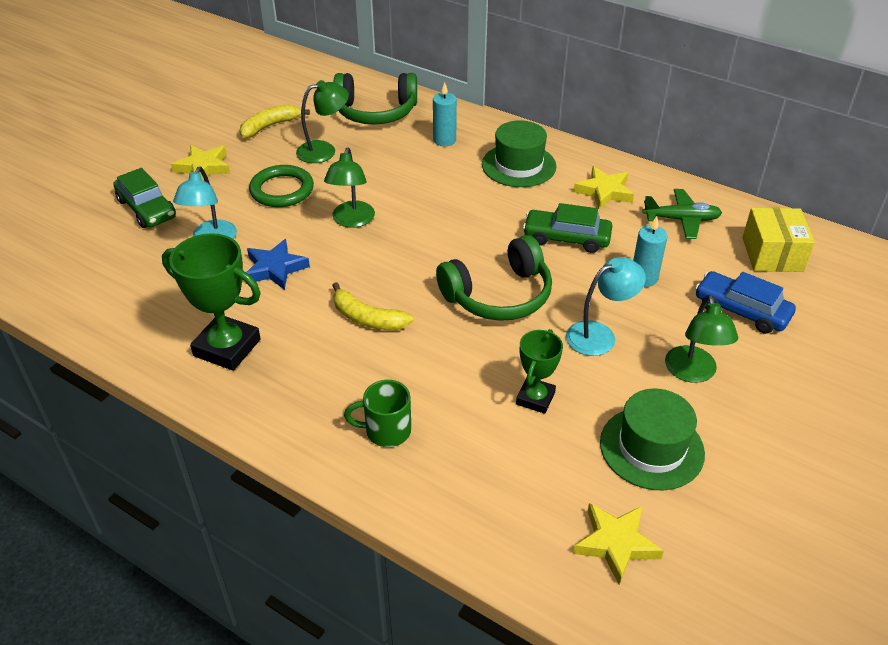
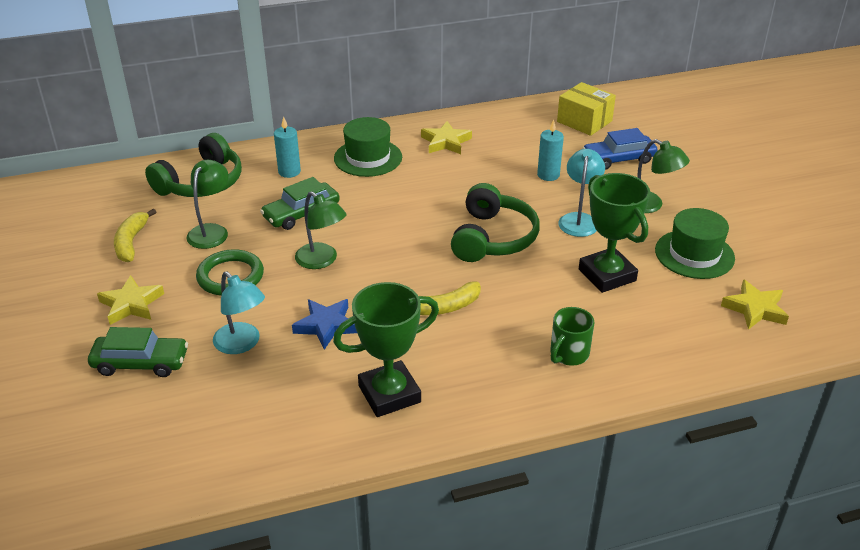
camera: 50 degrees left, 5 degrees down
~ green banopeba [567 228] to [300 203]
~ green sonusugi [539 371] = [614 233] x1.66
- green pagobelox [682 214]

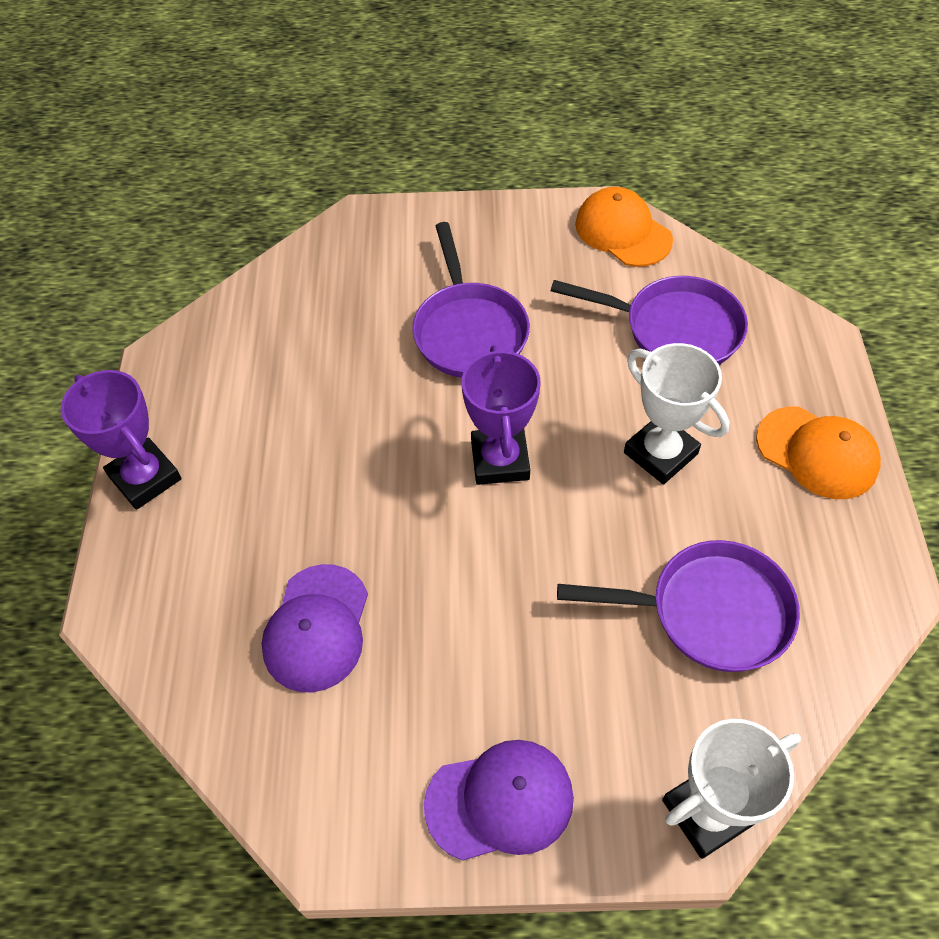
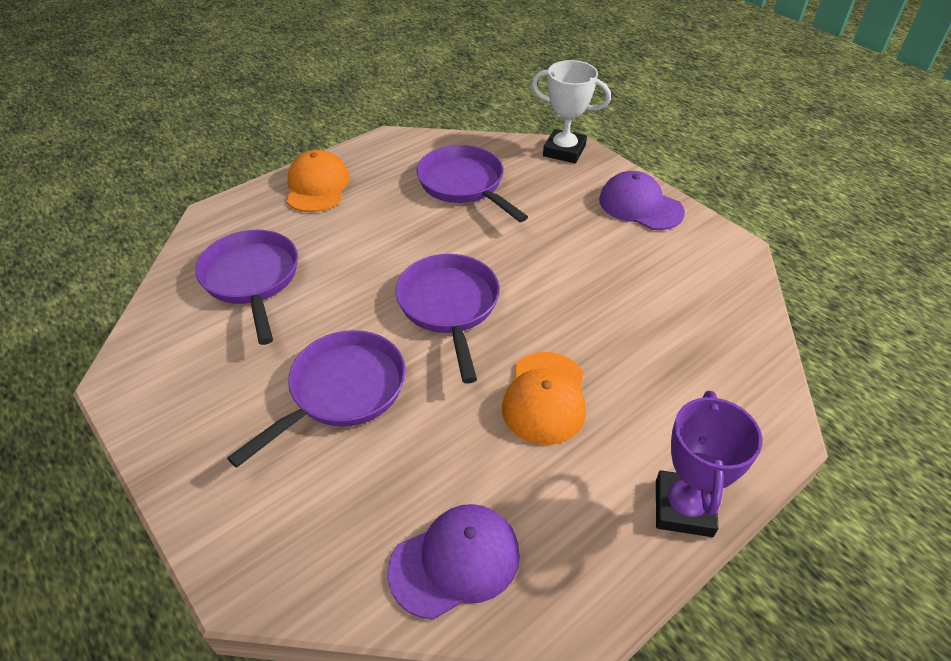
camera: 130 degrees left, 10 degrees down
~ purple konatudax [315 628] to [454 562]
~ purple sonusugi [500 415] to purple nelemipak [448 319]
~ orange konatudax [624 227] to [544 398]
- white sonusugi [677 413]

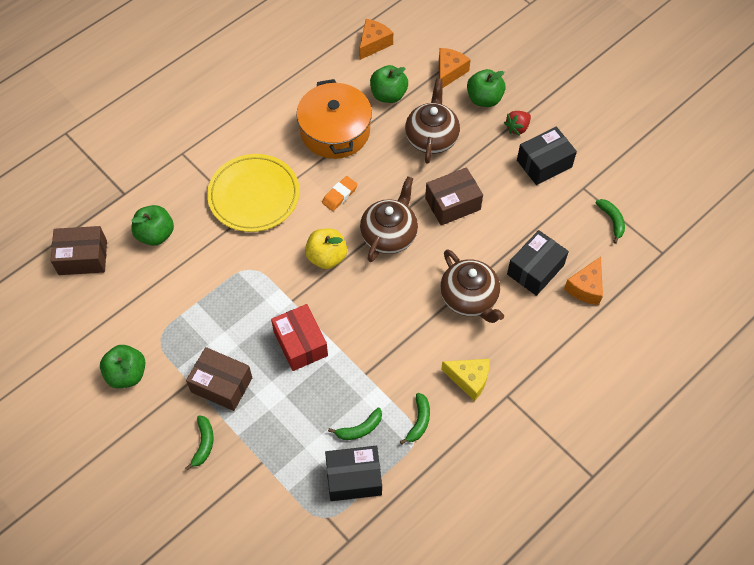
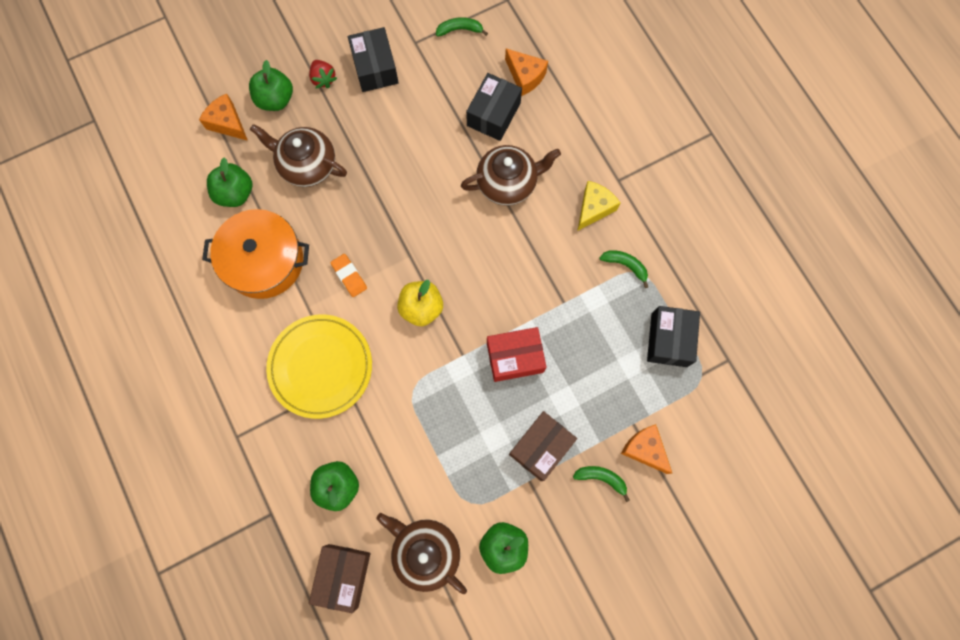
camera: 75 degrees left, 15 degrees up
~ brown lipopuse [389 219] to [421 553]
~ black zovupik [538 263] = [494 107] 60 degrees clockwise
~ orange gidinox [376 39] to [646 449]
- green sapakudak [355 424]
- brown zovupik [454 196]

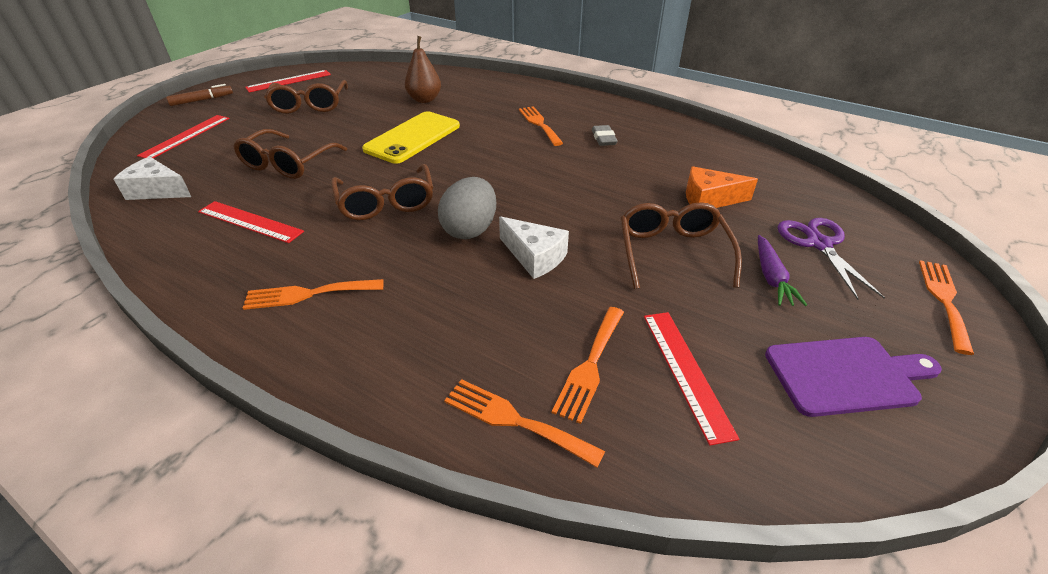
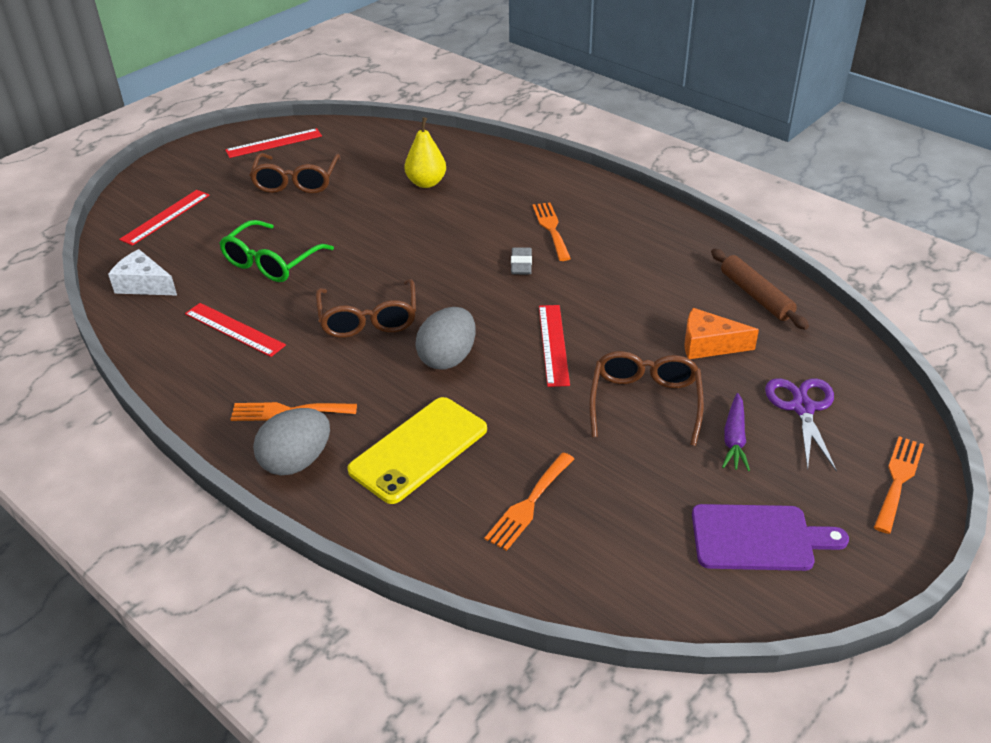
camera: 10 degrees right, 0 degrees up
~ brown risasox [290 154] to green risasox [276 251]
+ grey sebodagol [291 441]
~ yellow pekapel [411 137] to [417 450]
~ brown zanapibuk [423 69] to yellow zanapibuk [425 152]
~ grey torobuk [605 135] to [521 261]
~ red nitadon [691 379] to [554 346]
+ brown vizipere [760 289]
- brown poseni [199 95]
- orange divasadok [524 423]
- white gidinox [534 247]

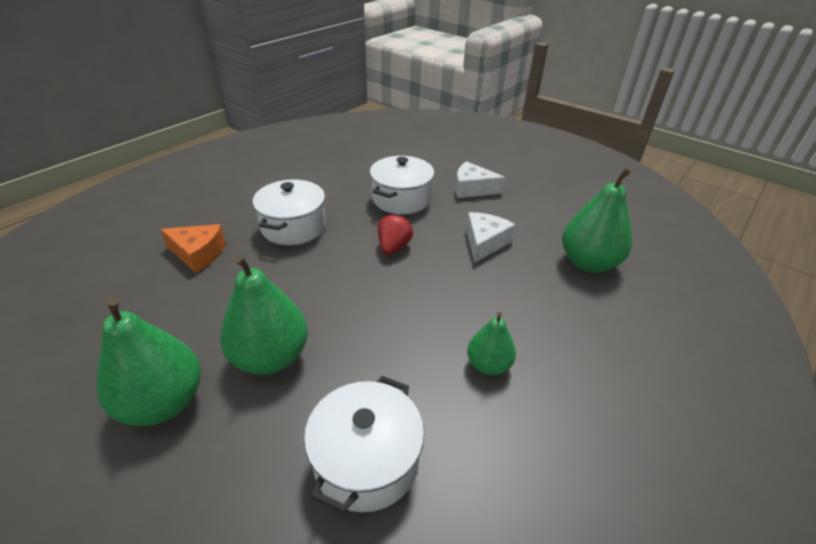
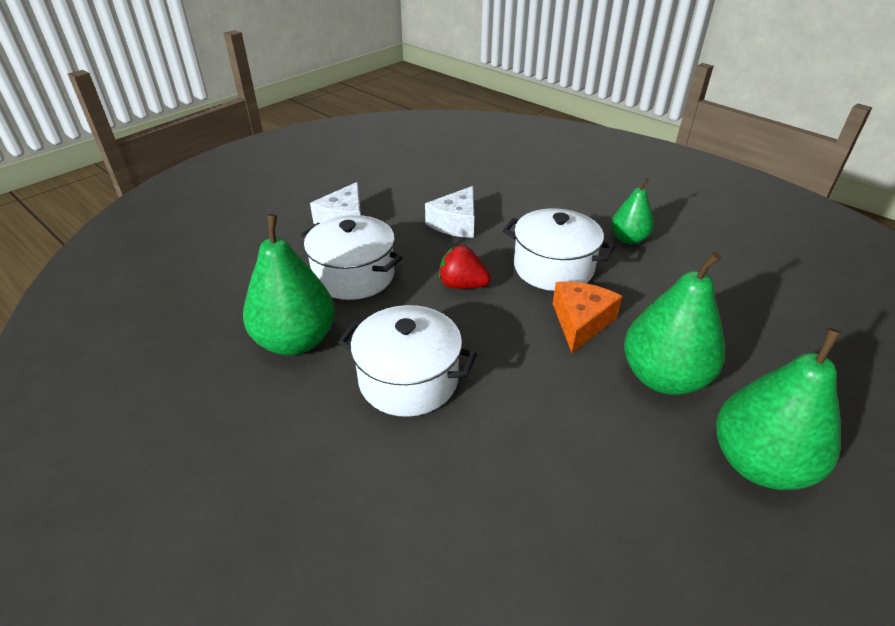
camera: 85 degrees left, 0 degrees up
~ green zanapibuk [597 220] to [289 284]
~ white gidinox [491 237] = [449 212] 90 degrees counterclockwise
~ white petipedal [364 444] to [559 249]
~ orange gidinox [193 248] to [587 317]

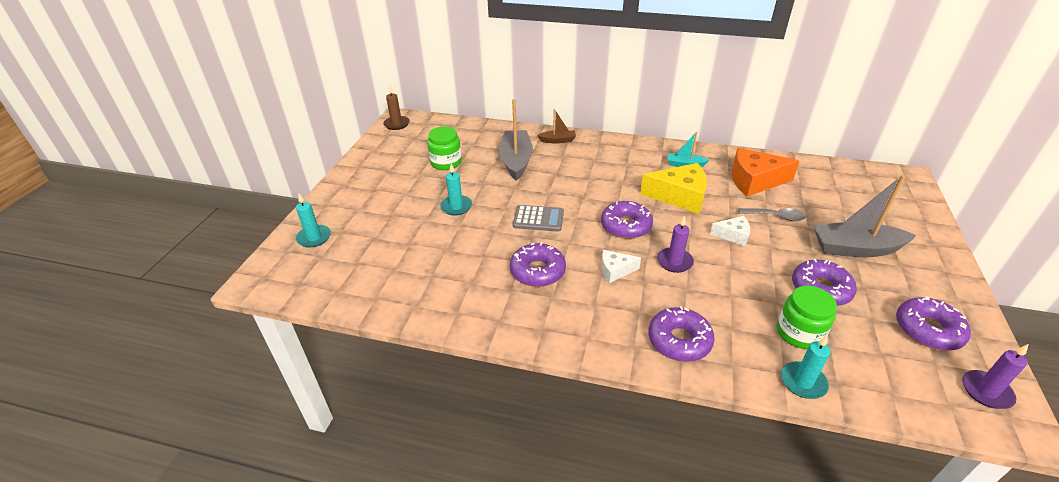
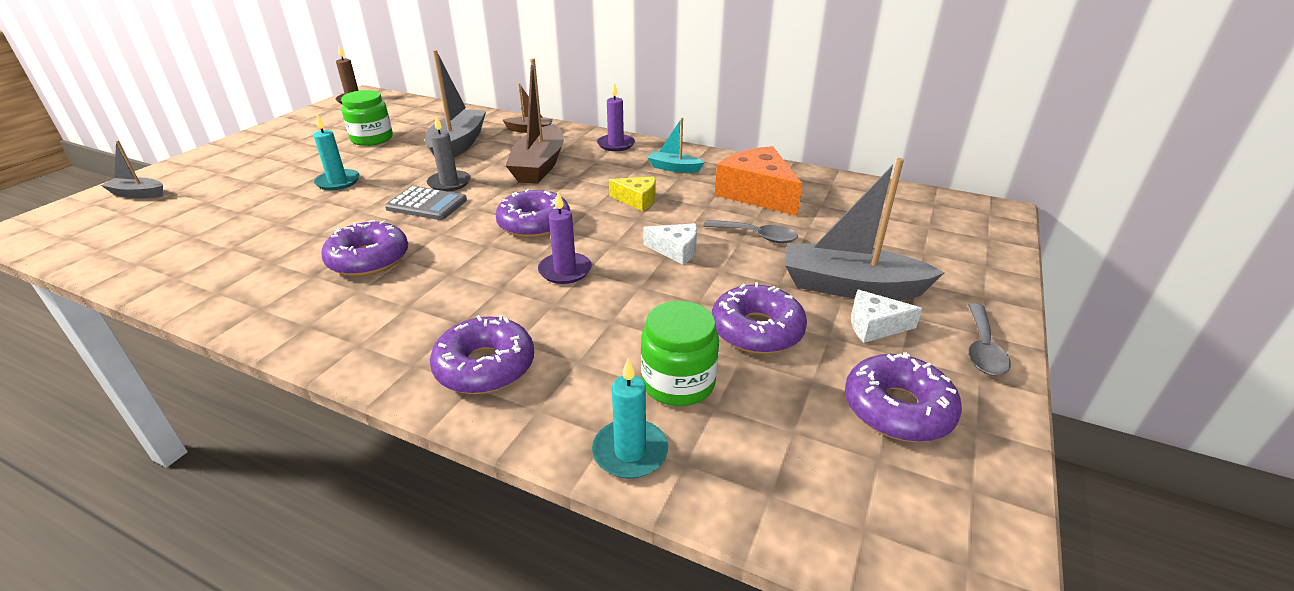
camera: 10 degrees right, 5 degrees down
~ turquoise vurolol [313 220] to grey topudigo [132 169]
+ grey vurolol [449 153]
+ brown topudigo [535 121]
~ purple vurolol [995 376] to [616 117]
~ yellow gidinox [673 188] = [632 193] x0.54
~ orange gidinox [765 172] = [759 181] 45 degrees clockwise
~ white gidinox [621 266] to [886 316]
+ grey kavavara [989 339]

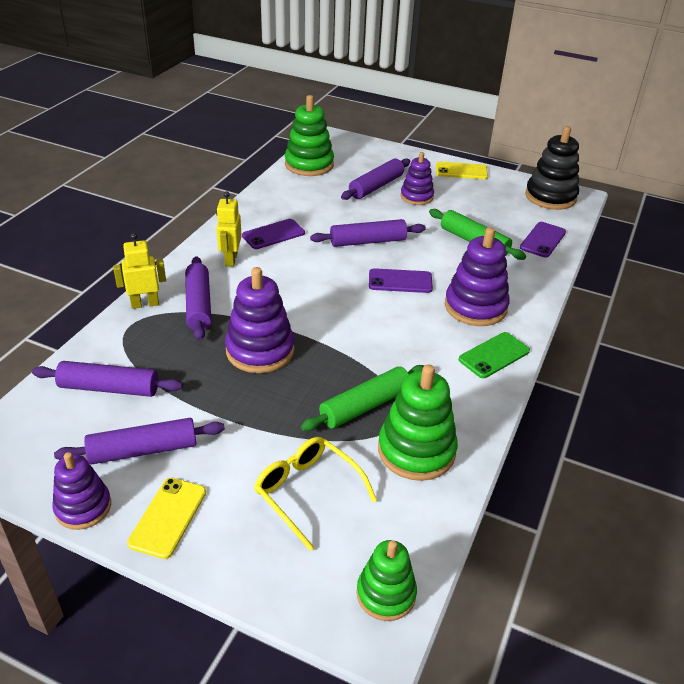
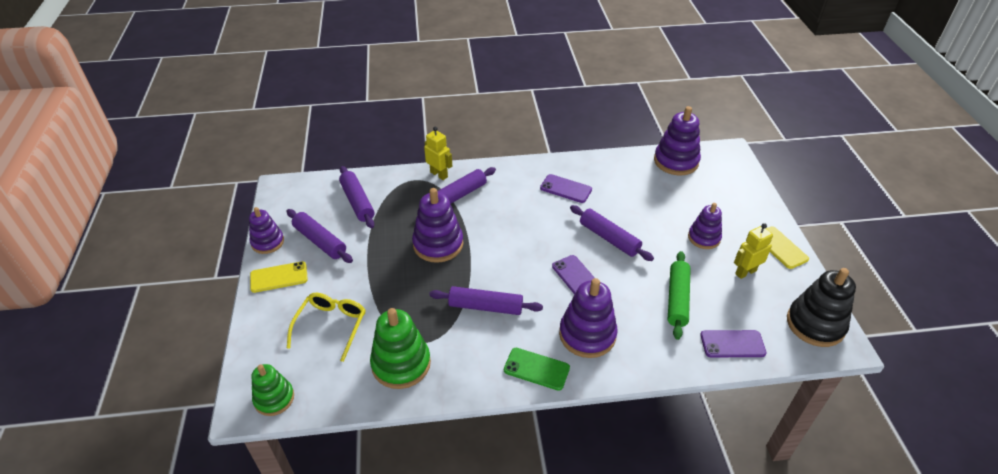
camera: 60 degrees right, 5 degrees up
~ purple vizipere [375 179] to [486 300]
~ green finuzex [309 135] to purple finuzex [677 140]
~ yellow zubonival [229 229] to [753 251]
- green vizipere [363 398]

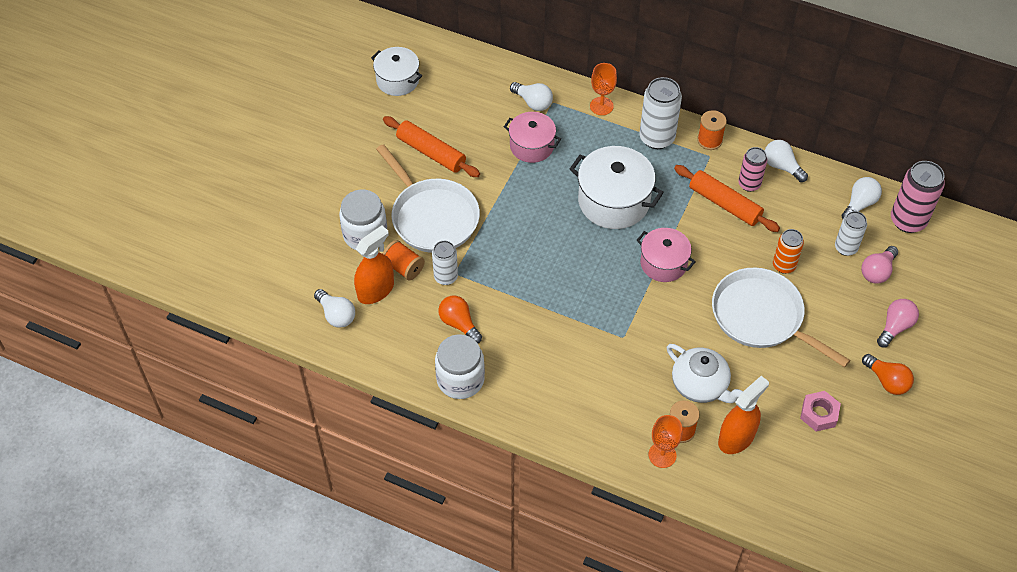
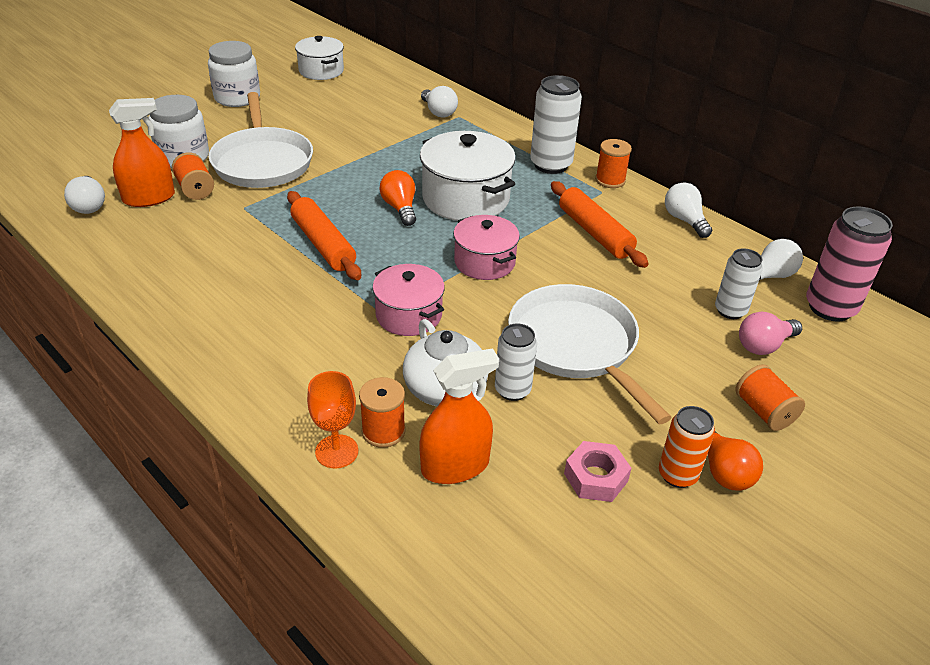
camera: 20 degrees right, 15 degrees down
~ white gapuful [460 366] to [234 74]
~ orange vizipere [431 146] to [324 235]
~ pink petipedal [532 137] to [408 300]
~ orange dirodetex [460 319] to [397 198]
~ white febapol [445 263] to [516 362]
~ orange febapol [788 251] to [687 447]
~ pink dirodetex [898 323] to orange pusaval [770 397]
- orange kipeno [603 89]
- pink febapol [752 169]

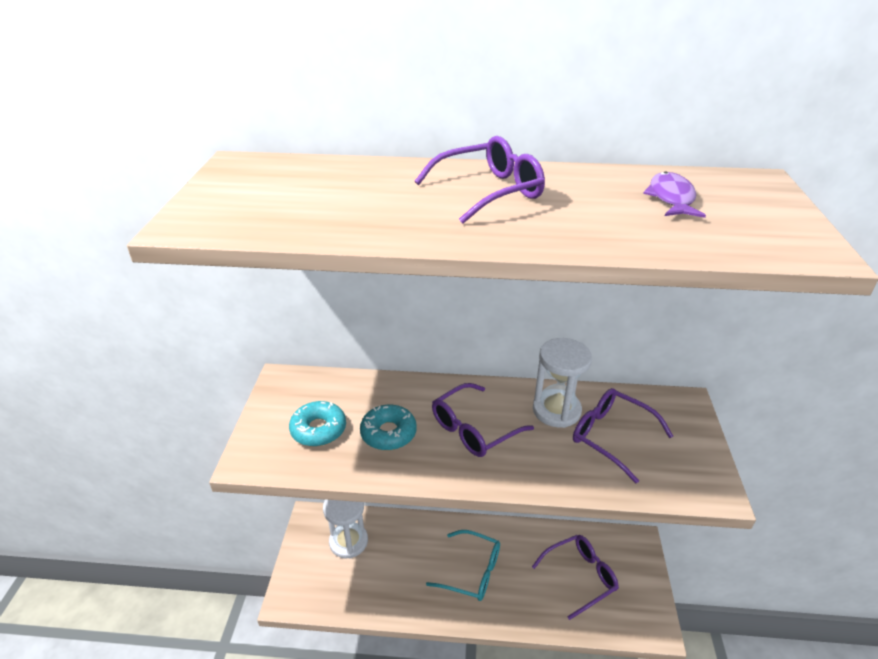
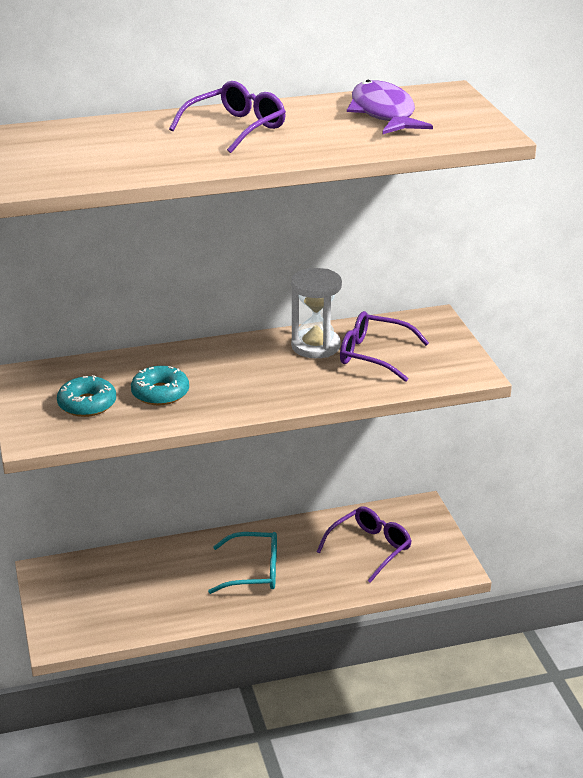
camera: 20 degrees left, 5 degrees down
~ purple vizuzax [674 194] = [390 107] x1.65
- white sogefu [345 528]
- purple risasox [483 420]

